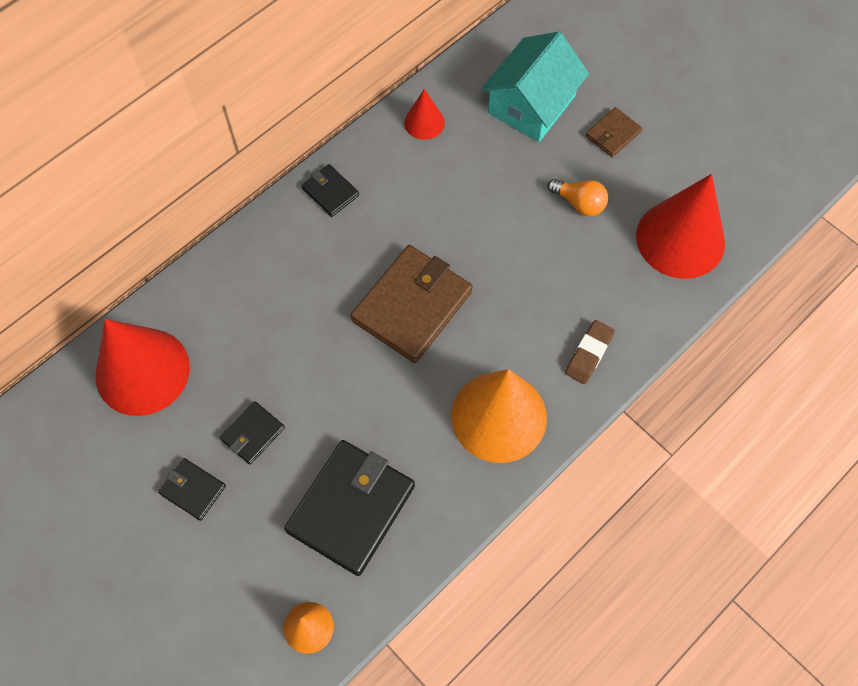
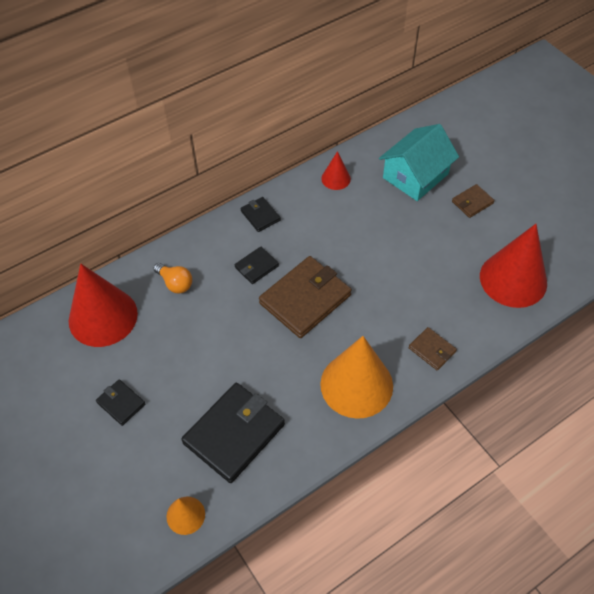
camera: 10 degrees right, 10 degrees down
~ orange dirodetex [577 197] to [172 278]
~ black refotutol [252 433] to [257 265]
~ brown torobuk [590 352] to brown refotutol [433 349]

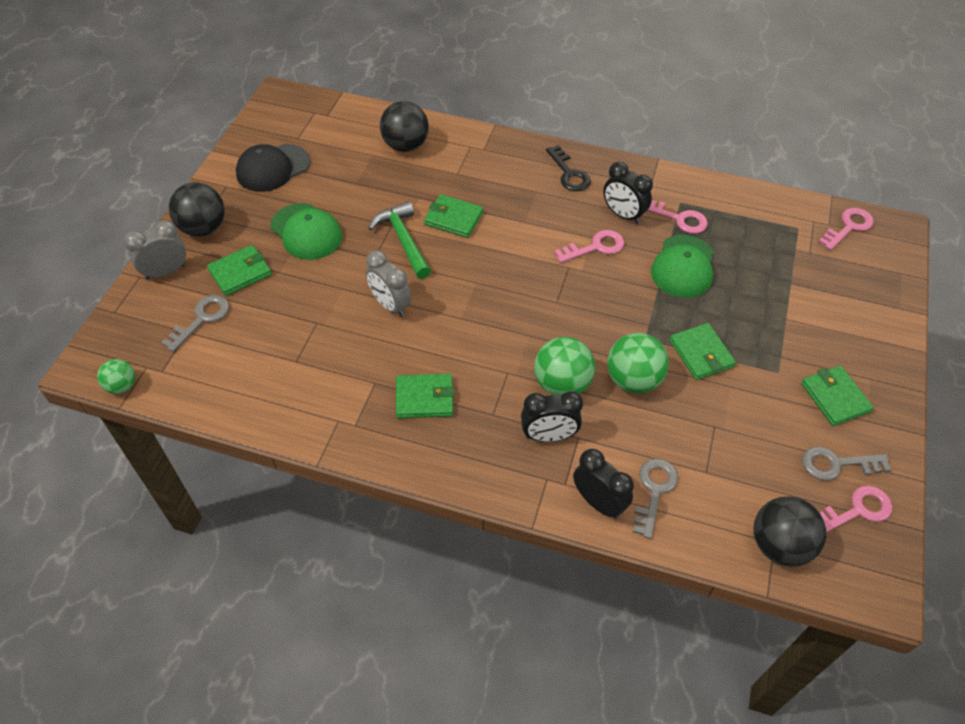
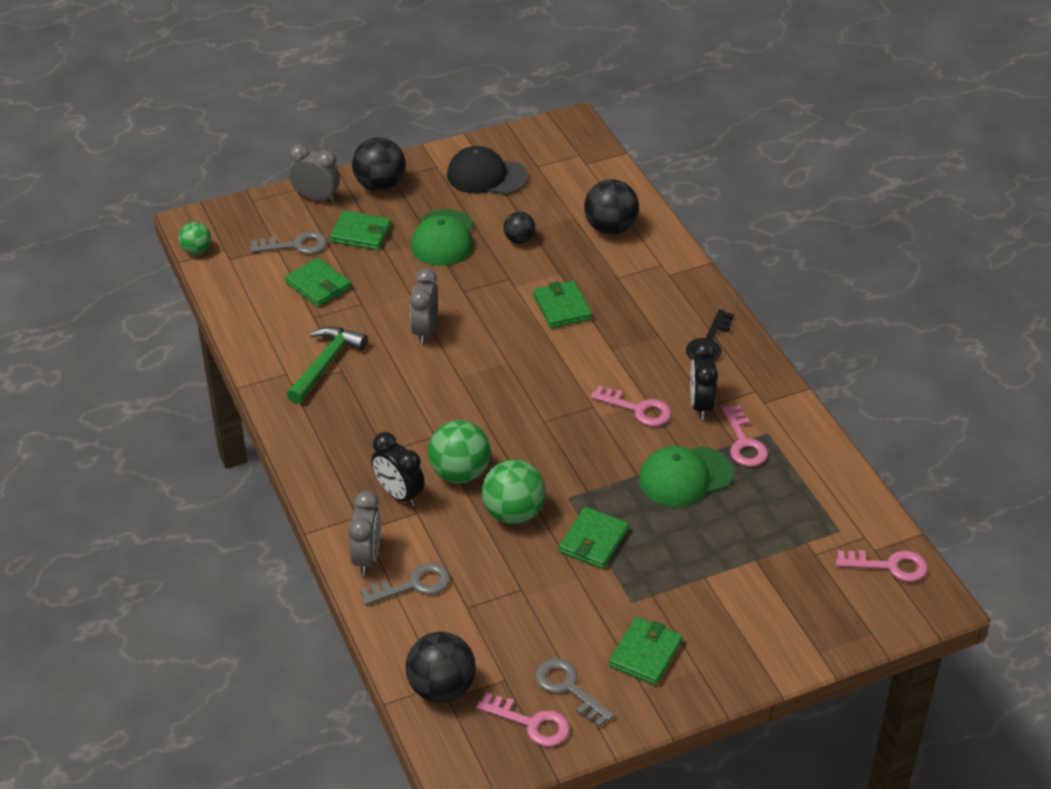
camera: 50 degrees right, 10 degrees down
~ green refotutol [425 396] to [318 282]
~ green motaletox [400 240] to [327 365]
~ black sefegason [603 484] to grey sefegason [364 533]
+ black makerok [519 228]

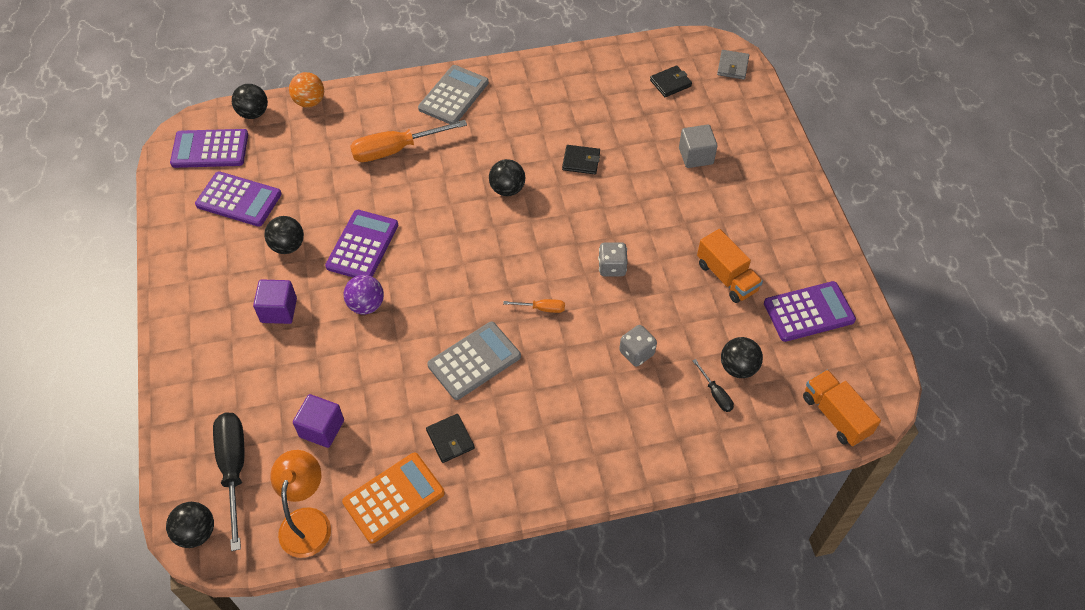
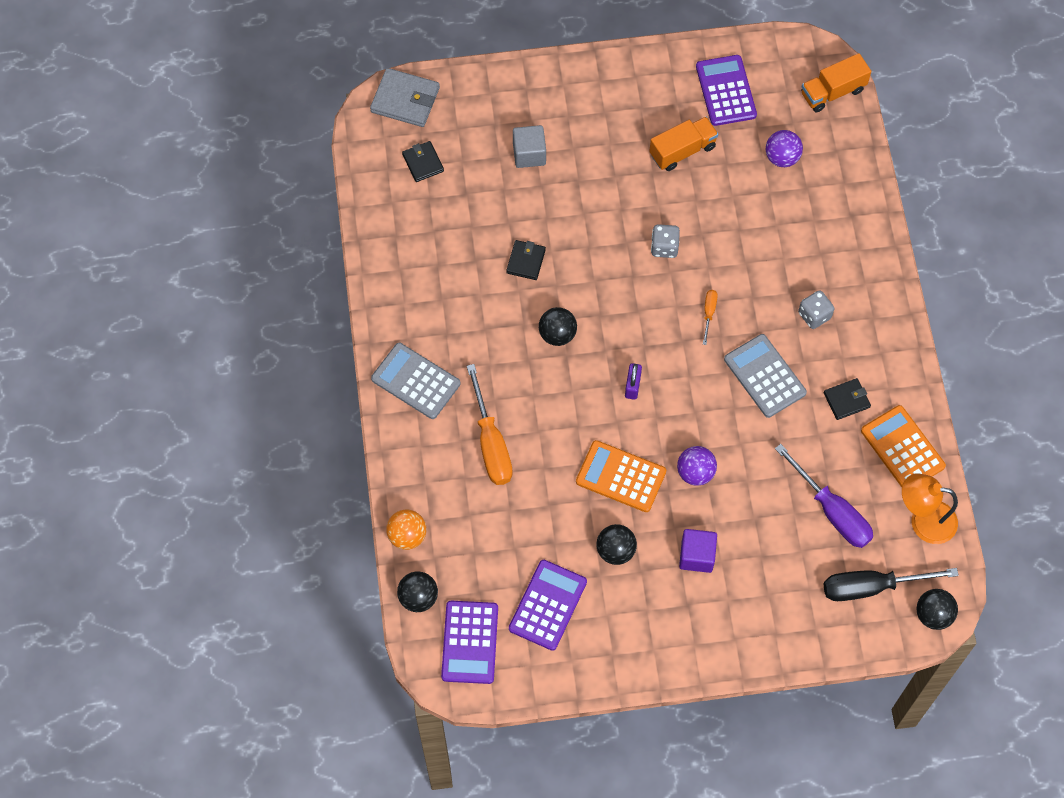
camera: 85 degrees left, 10 degrees up
~ grey refotutol [733 65] = [405 97] x1.62
~ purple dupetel [361 244] to orange dupetel [621 476]
+ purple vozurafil [633 381]
~ black makerok [742 357] to purple makerok [784 148]
~ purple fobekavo [318 421] to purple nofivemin [824 496]
~ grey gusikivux [638 346] to [816 309]
- black nofivemin [713 385]

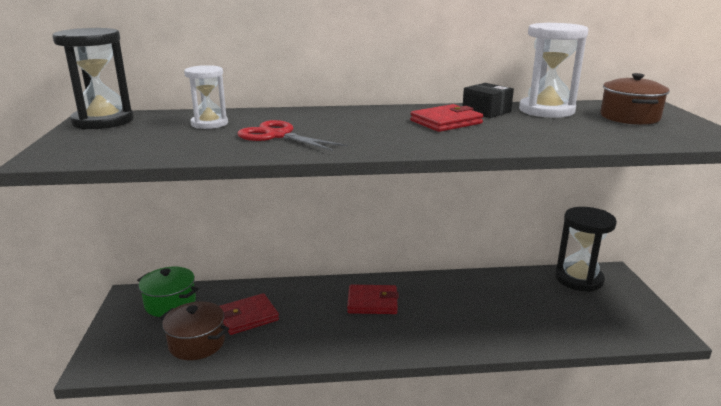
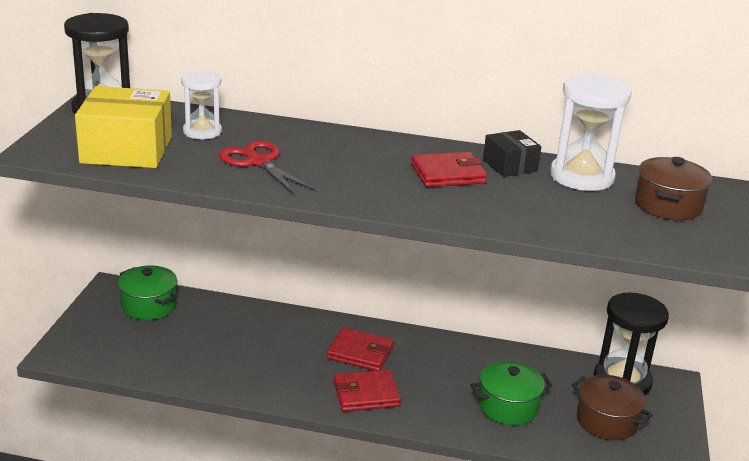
camera: 15 degrees right, 5 degrees up
+ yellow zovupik [123 127]
~ red refotutol [249 314] to [367 391]
+ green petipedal [512 393]
~ brown petipedal [194 330] to [612 407]

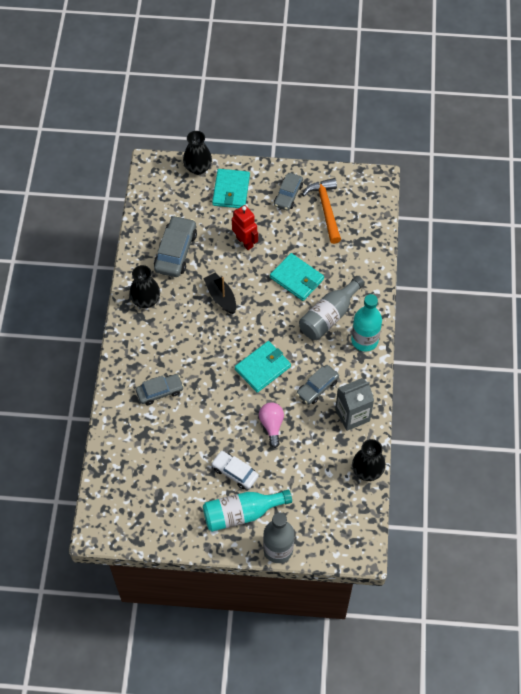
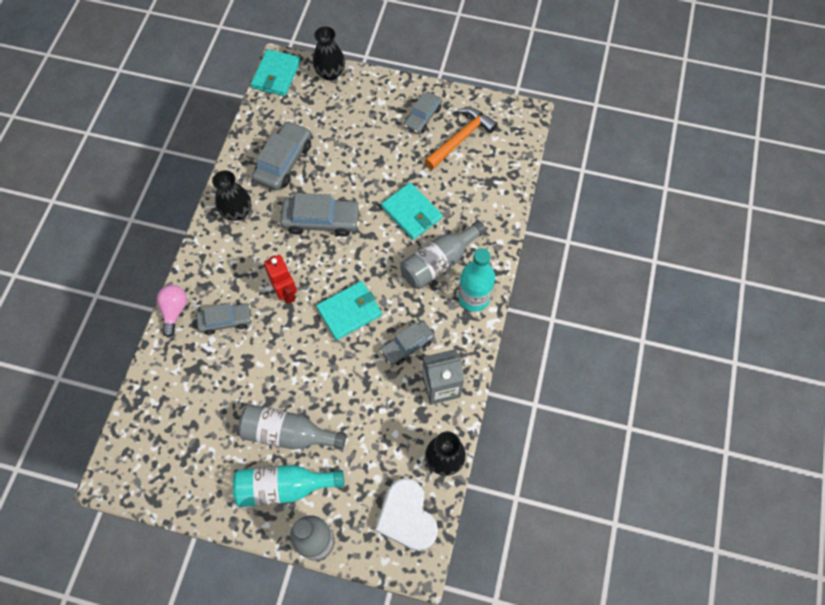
camera: 10 degrees right, 5 degrees up
~ pink dirodetex [271 425] to [172 311]
~ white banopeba [235 470] to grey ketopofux [292 427]
~ turquoise refotutol [231 188] to [276 72]
~ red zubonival [245 227] to [280 279]
~ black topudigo [219 293] to grey banopeba [320 215]
+ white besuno [406 514]
~ orange motaletox [321 211] = [461 138] 45 degrees clockwise

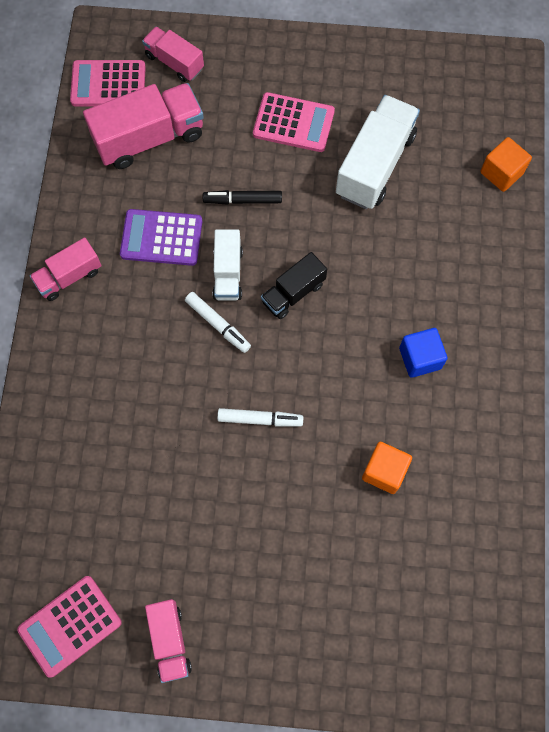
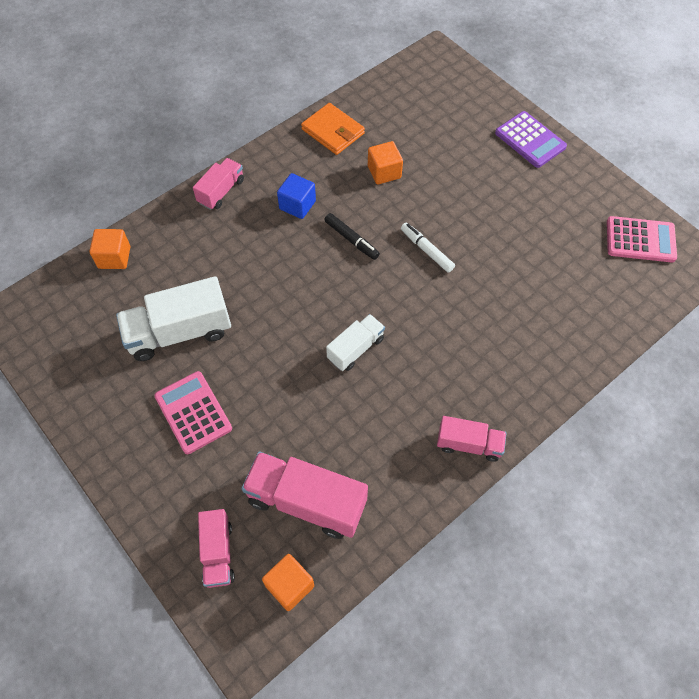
camera: 135 degrees left, 10 degrees down
~ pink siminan [168 641] to [218 184]
~ pink dupetel [108 83] to orange fobekavo [288 582]
+ orange refotutol [333 129]
~ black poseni [242 197] to [352 236]
~ purple dupetel [161 237] to [531 139]
- white poseni [218 322]
- black siminan [294 285]

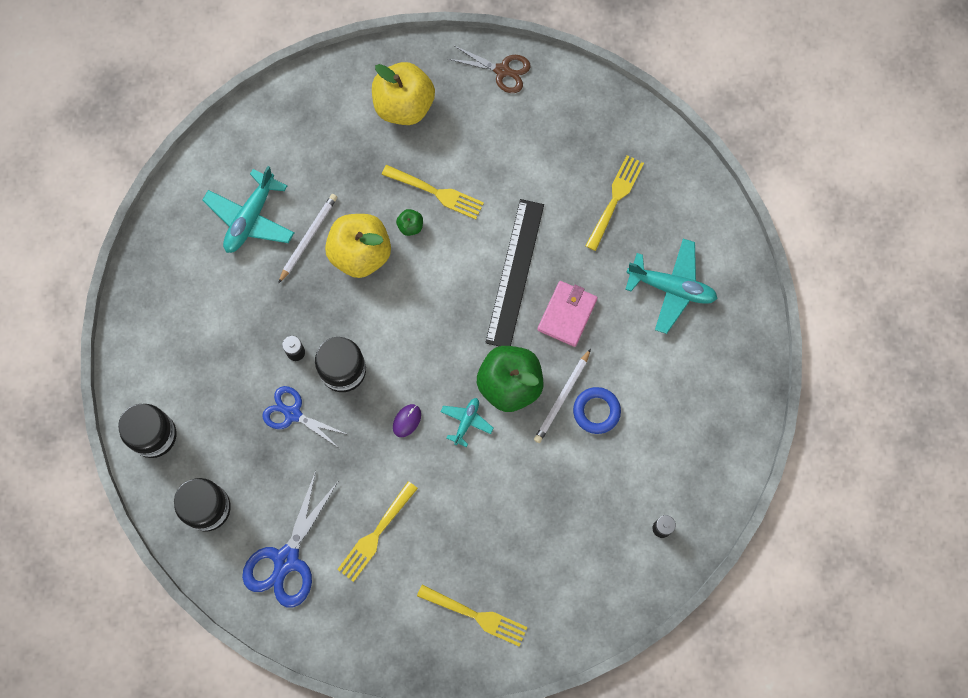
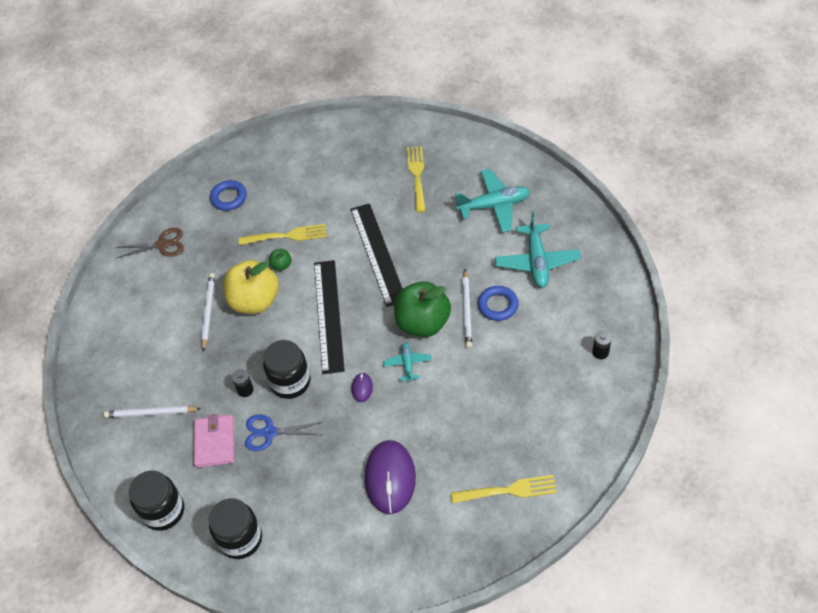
camera: 25 degrees left, 20 degrees down
+ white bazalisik [152 412]
~ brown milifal [489 69] to [149 243]
~ pink refotutol [567 314] to [214 441]
~ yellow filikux [403 93] to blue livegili [228 195]
+ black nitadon [329 317]
~ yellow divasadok [377 531] to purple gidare [390 477]
~ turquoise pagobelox [248 209] to [538 249]
- blue milifal [290 539]

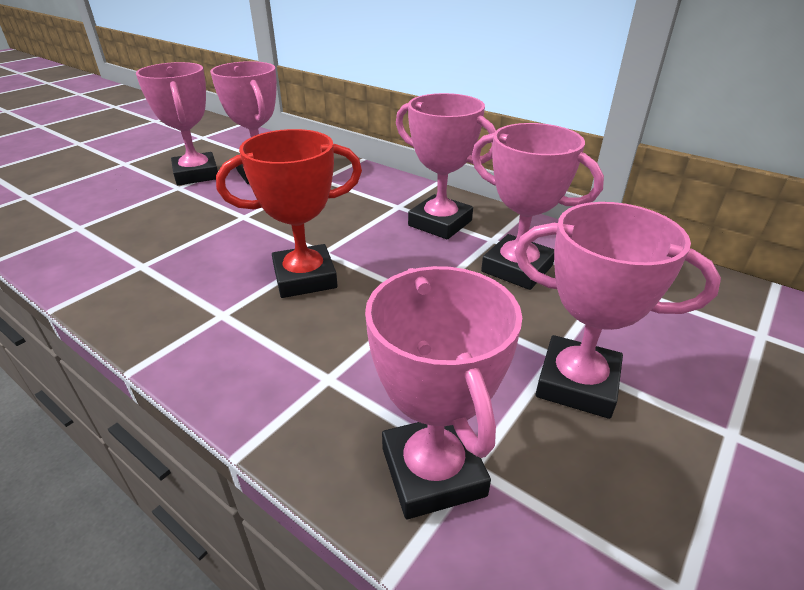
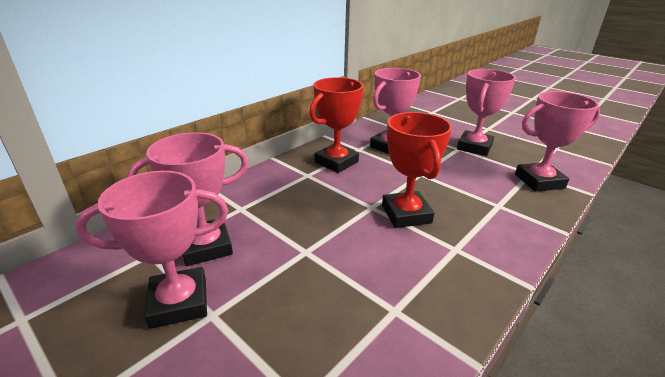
camera: 85 degrees left, 5 degrees down
~ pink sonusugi [446 166] to red sonusugi [336 125]

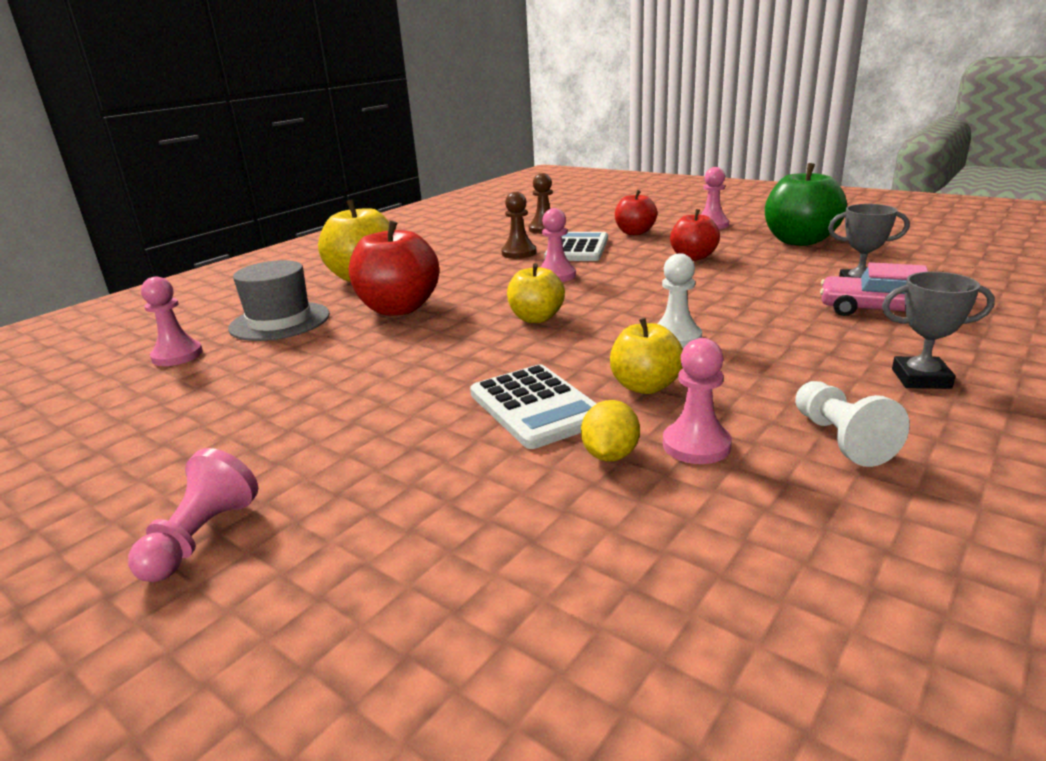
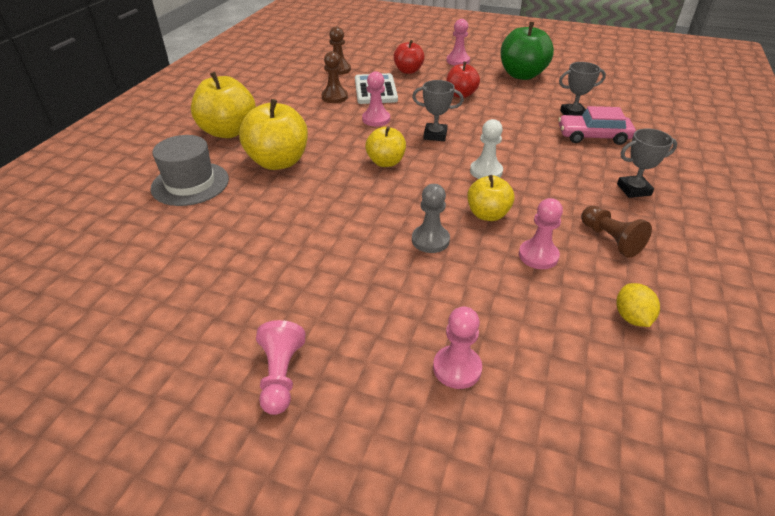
camera: 20 degrees left, 15 degrees up
~ red filikux [394 268] to yellow filikux [273 134]
+ grey sonusugi [438 110]
~ white dupetel [533 406] to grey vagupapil [431 218]
~ pink vagupapil [172 321] to [457 348]
~ white vagupapil [852 424] to brown vagupapil [616 232]
~ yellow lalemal [610 430] to [638 305]

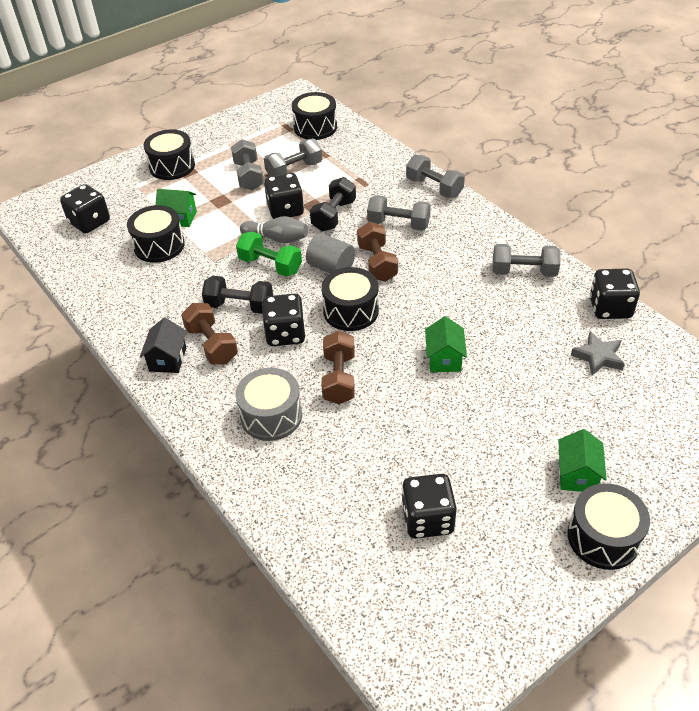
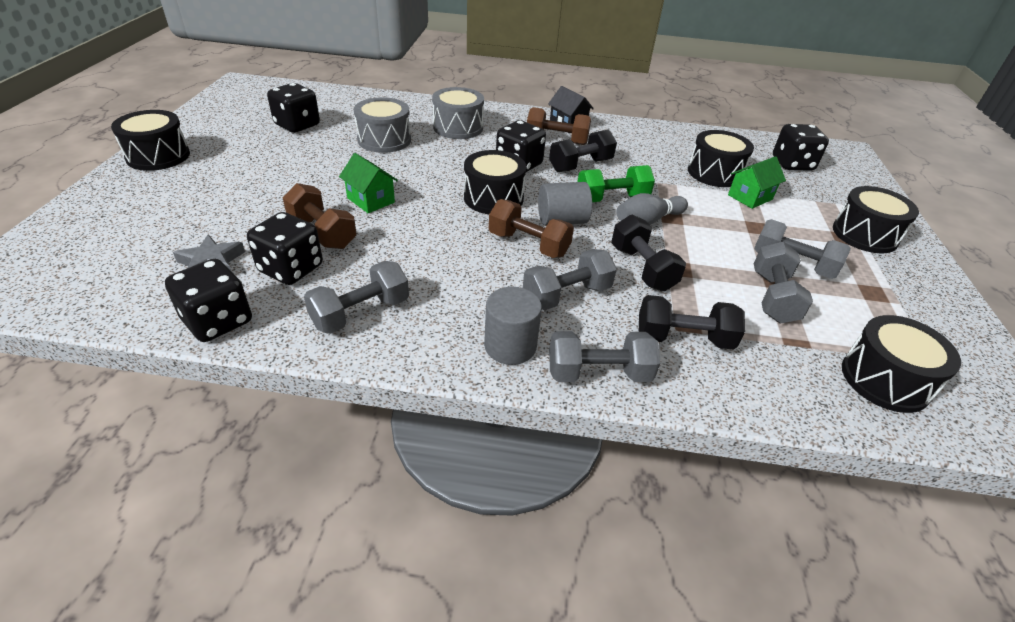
camera: 130 degrees right, 5 degrees down
~ black gusikivux [284 196] to [285 248]
~ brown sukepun [338 367] to [320 216]
+ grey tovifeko [382 125]
+ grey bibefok [513 326]
+ black sukepun [692 322]
- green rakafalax [582 460]

